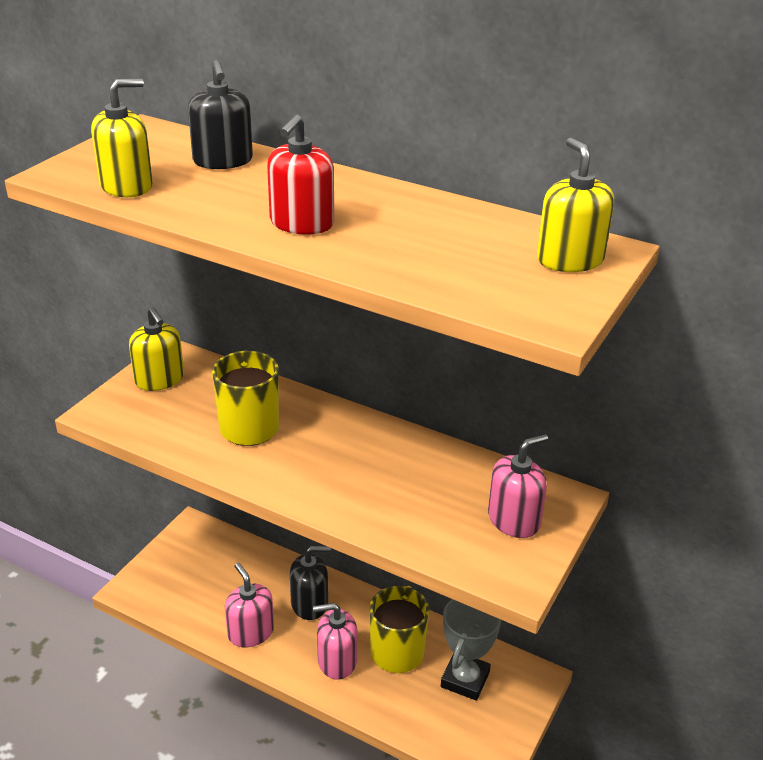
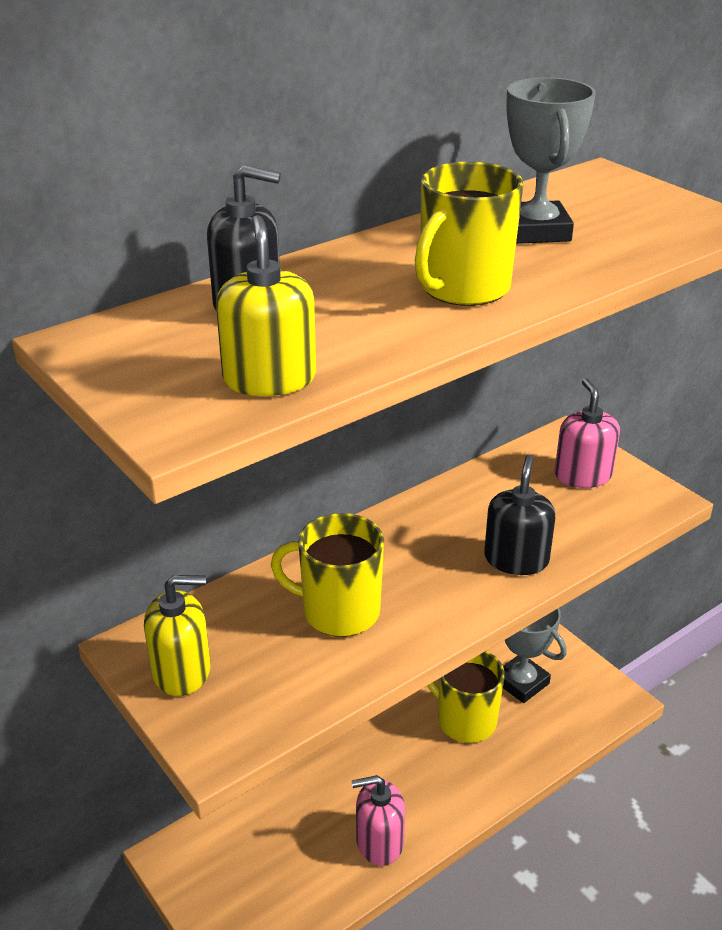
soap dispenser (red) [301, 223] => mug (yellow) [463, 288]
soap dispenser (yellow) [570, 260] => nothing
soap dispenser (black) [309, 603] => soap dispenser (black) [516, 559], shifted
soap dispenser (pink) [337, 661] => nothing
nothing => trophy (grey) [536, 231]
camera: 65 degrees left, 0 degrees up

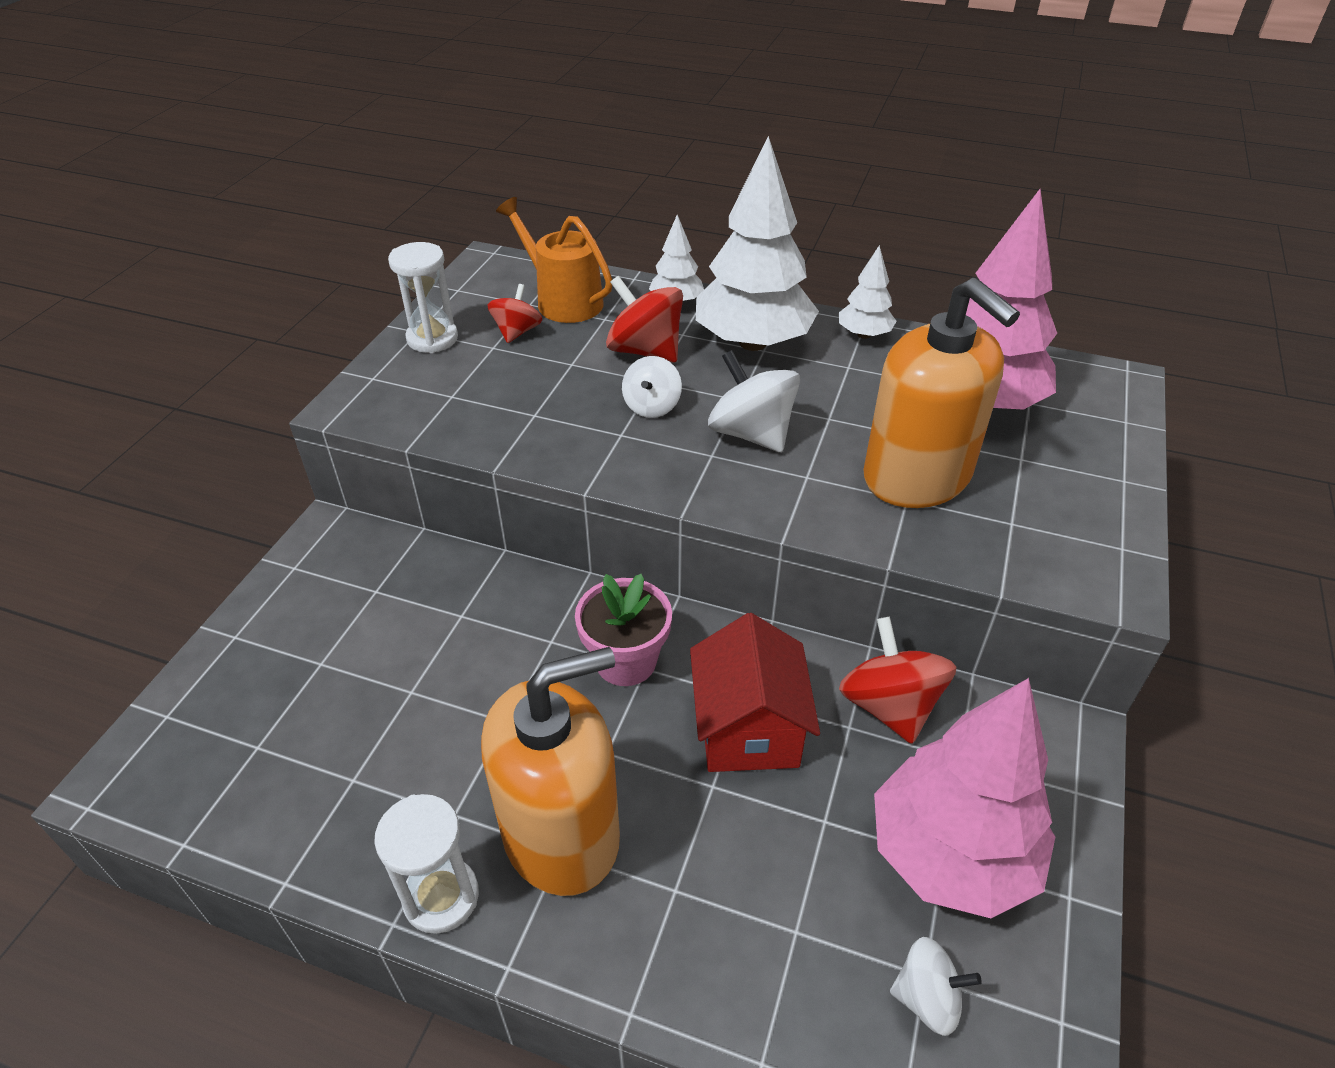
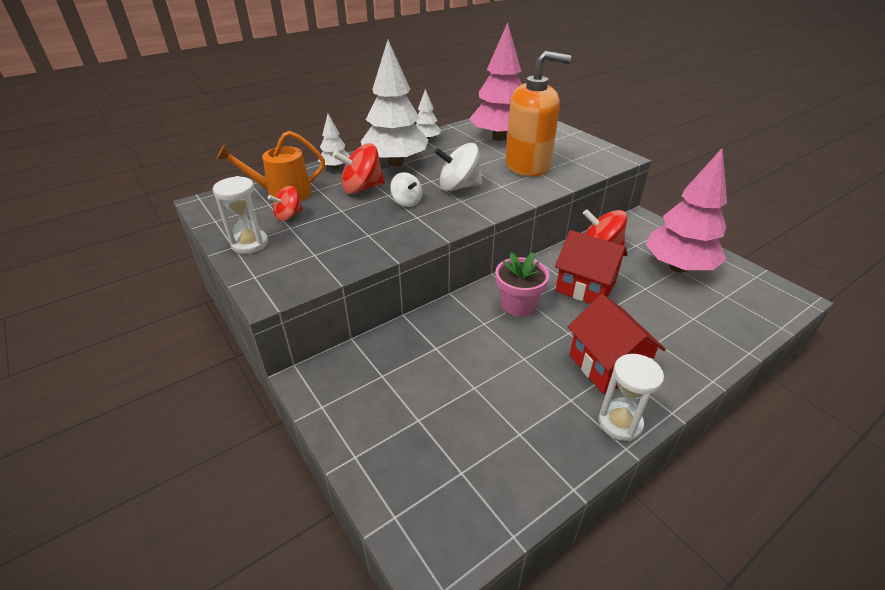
spinning top (red) [517, 332] => spinning top (red) [288, 216], 90 degrees counterclockwise
soap dispenser (orange) [561, 834] => house (red) [607, 365]
spinning top (white) [927, 998] => nothing
camera: 55 degrees left, 5 degrees down

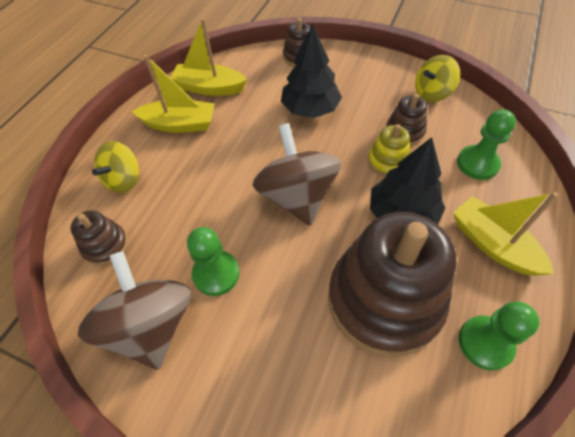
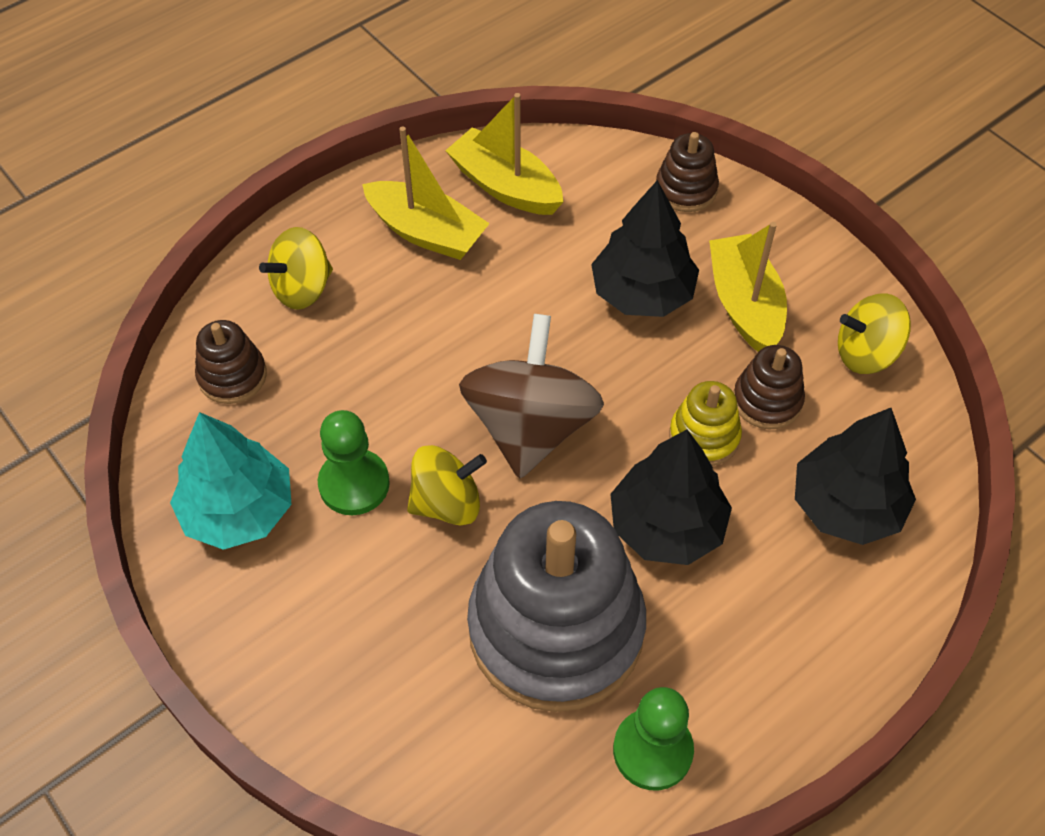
pawn (green) [477, 164] => tree (black) [846, 506]
boat (yellow) [492, 244] => boat (yellow) [744, 304], shifted
stacking toy (brown) [384, 300] => stacking toy (grey) [556, 629]
spinning top (brown) [151, 325] => tree (turquoise) [238, 510]
nothing => spinning top (yellow) [447, 503]
camera: 25 degrees right, 0 degrees up

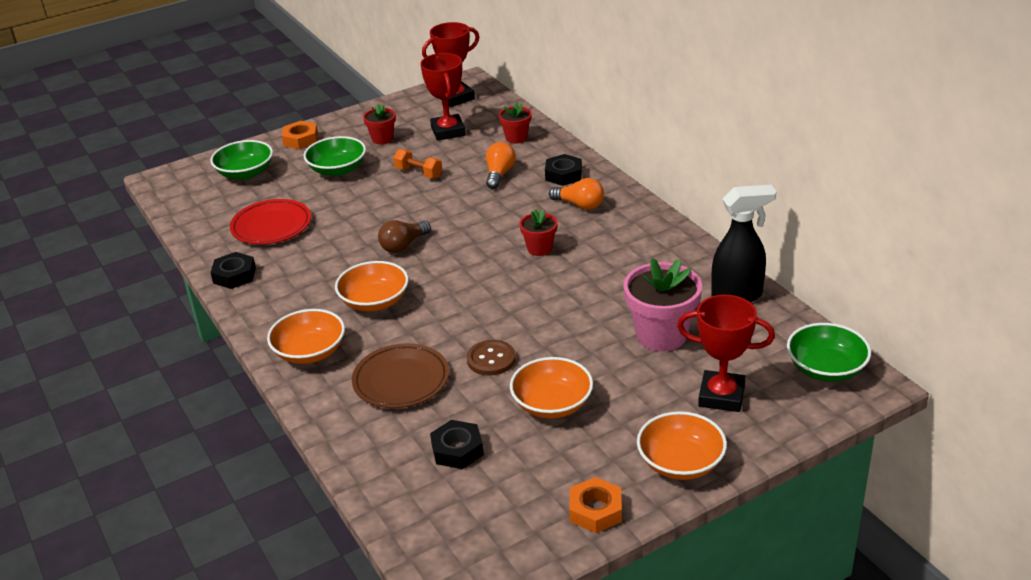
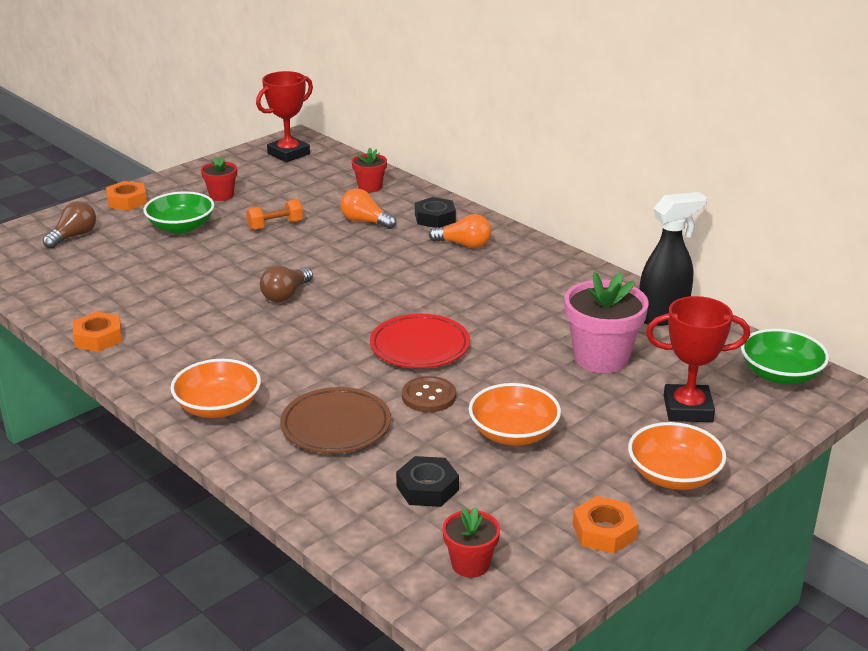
trophy (red) [448, 131] => nothing
bowl (green) [245, 173] => light bulb (brown) [73, 236]
light bulb (orange) [499, 174] => light bulb (orange) [365, 221], 60 degrees counterclockwise
dumbbell (orange) [418, 173] => dumbbell (orange) [275, 225], 45 degrees counterclockwise
plate (red) [271, 226] => plate (red) [420, 346], shifted
flower pot (red) [539, 248] => flower pot (red) [470, 564], shifted
nut (black) [234, 275] => nut (orange) [98, 338]
bowl (orange) [374, 301] => nothing
camera: 15 degrees left, 5 degrees down

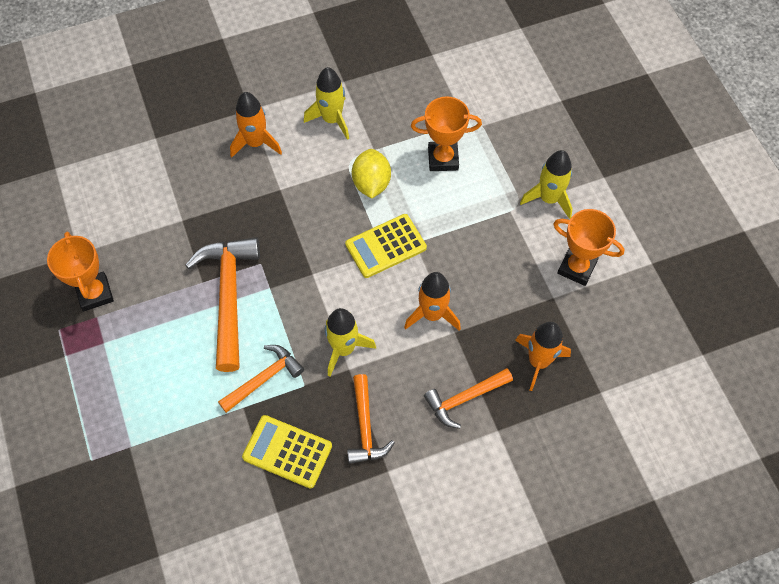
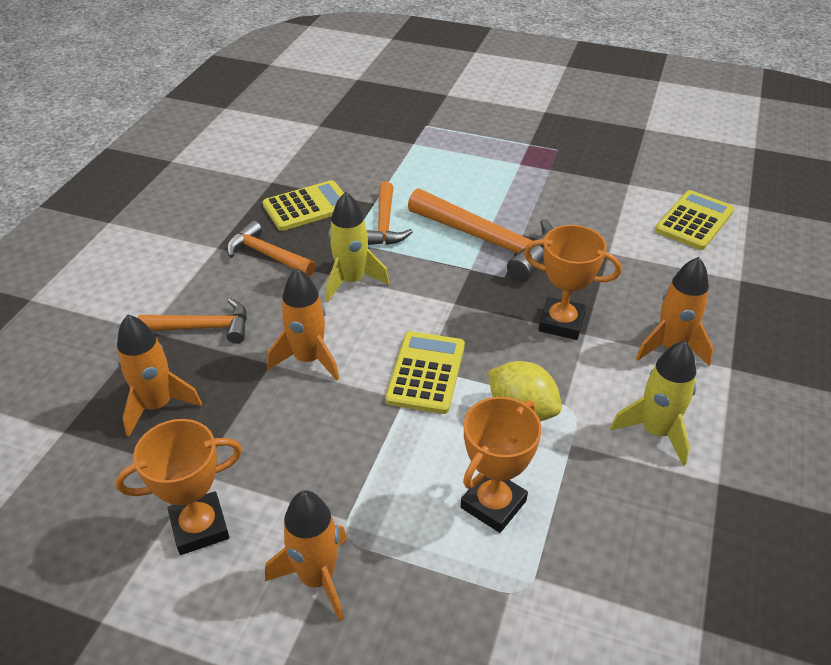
rocket (yellow) [549, 199] => rocket (orange) [317, 578]
trophy (orange) [95, 293] => trophy (orange) [561, 323], shifted
hammer (orange) [464, 398] => hammer (orange) [203, 328], 75 degrees clockwise
nothing => calculator (yellow) [694, 221]
camera: 130 degrees right, 20 degrees down

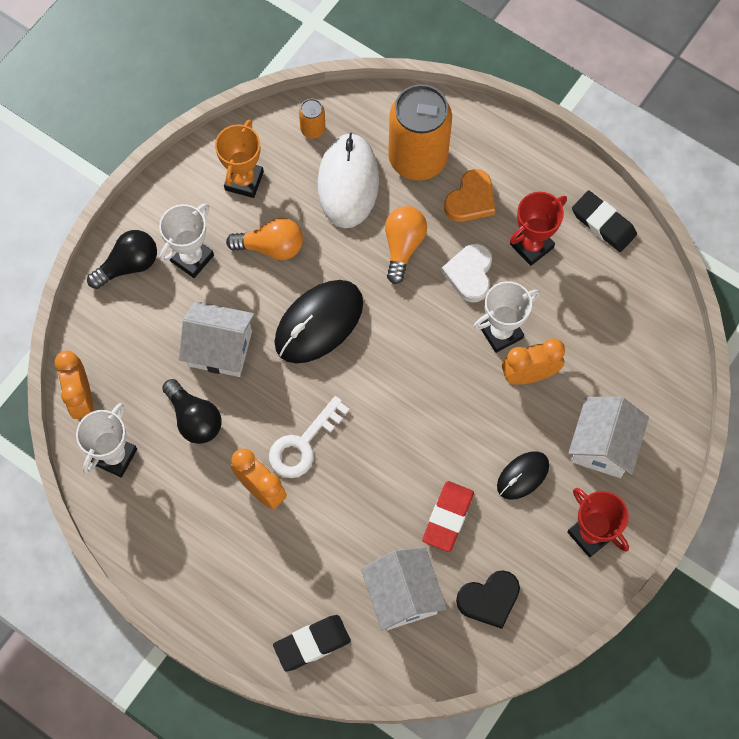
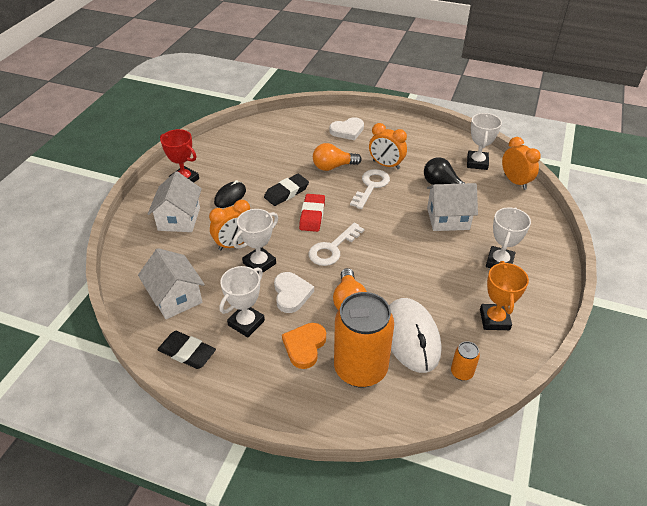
trophy (red) [531, 246] => trophy (white) [246, 323]
light bulb (orange) [271, 247] => light bulb (orange) [333, 166], shifted
light bulb (black) [128, 265] => nothing
mouse (black) [319, 323] => nothing
eraser (red) [448, 517] => eraser (red) [312, 215], shifted
house (white) [402, 595] => house (white) [175, 297], shifted
heart (black) [489, 599] => nothing
eraser (black) [312, 644] => eraser (black) [286, 192], shifted
nothing => heart (white) [347, 131]
nothing => key (white) [332, 248]
camera: 165 degrees right, 25 degrees down

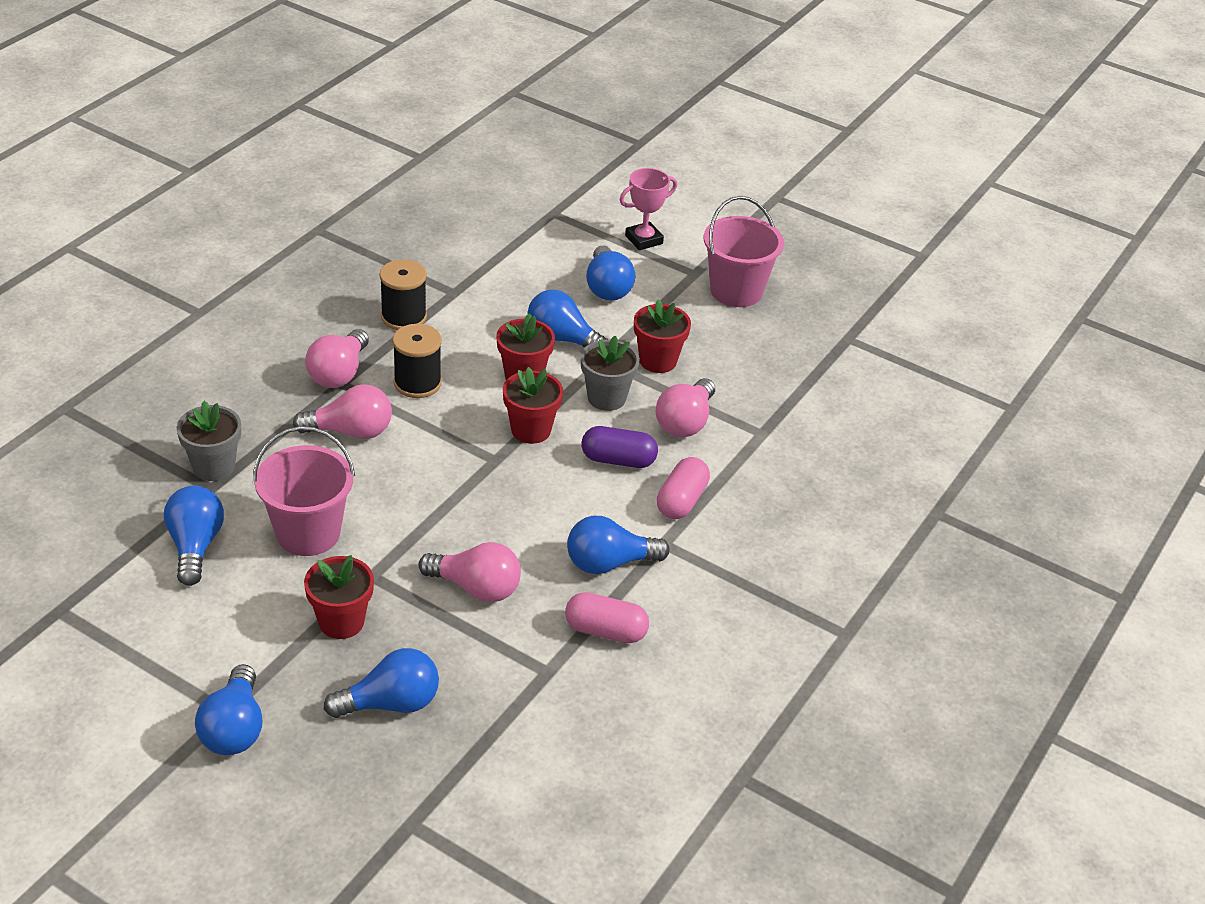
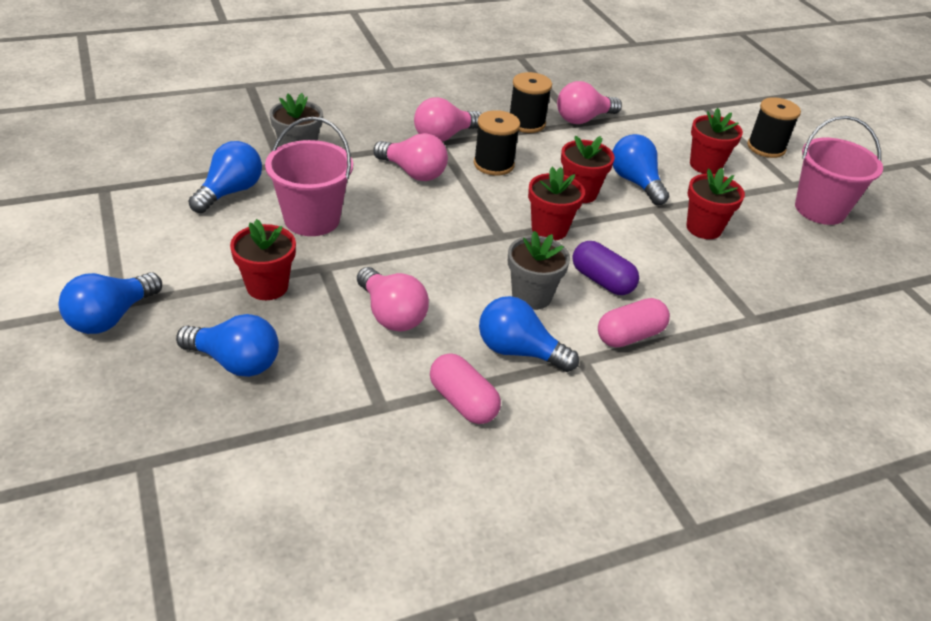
trophy (pink) [644, 240] => spool (black) [766, 148]
light bulb (blue) [607, 287] => flower pot (red) [705, 165]
flower pot (grey) [606, 398] => flower pot (grey) [531, 296], shifted
light bulb (pink) [685, 422] => light bulb (pink) [583, 119], shifted
camera: 35 degrees right, 0 degrees up

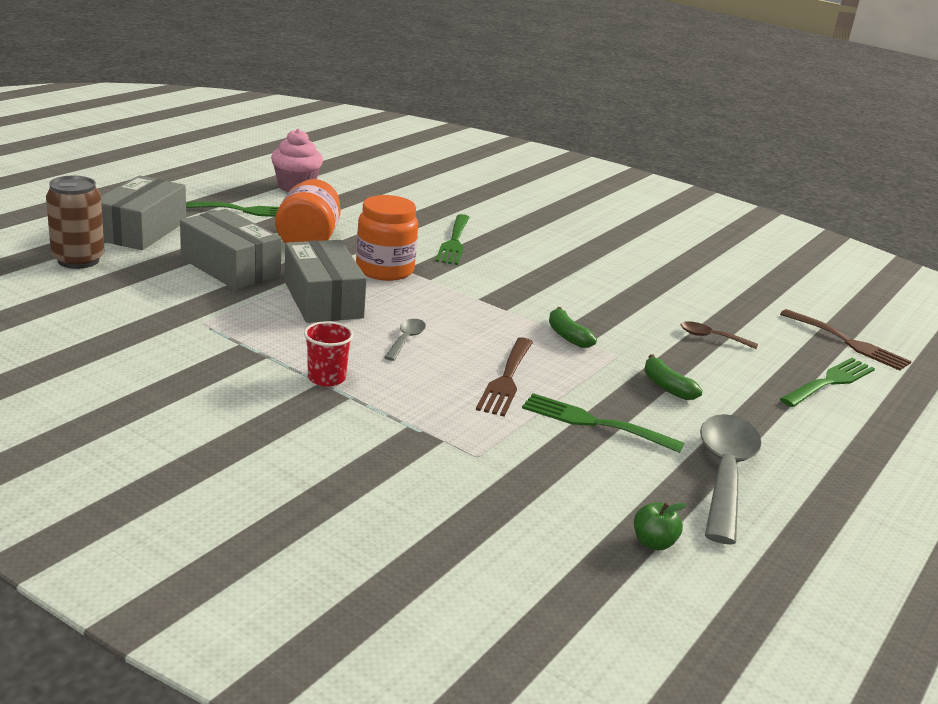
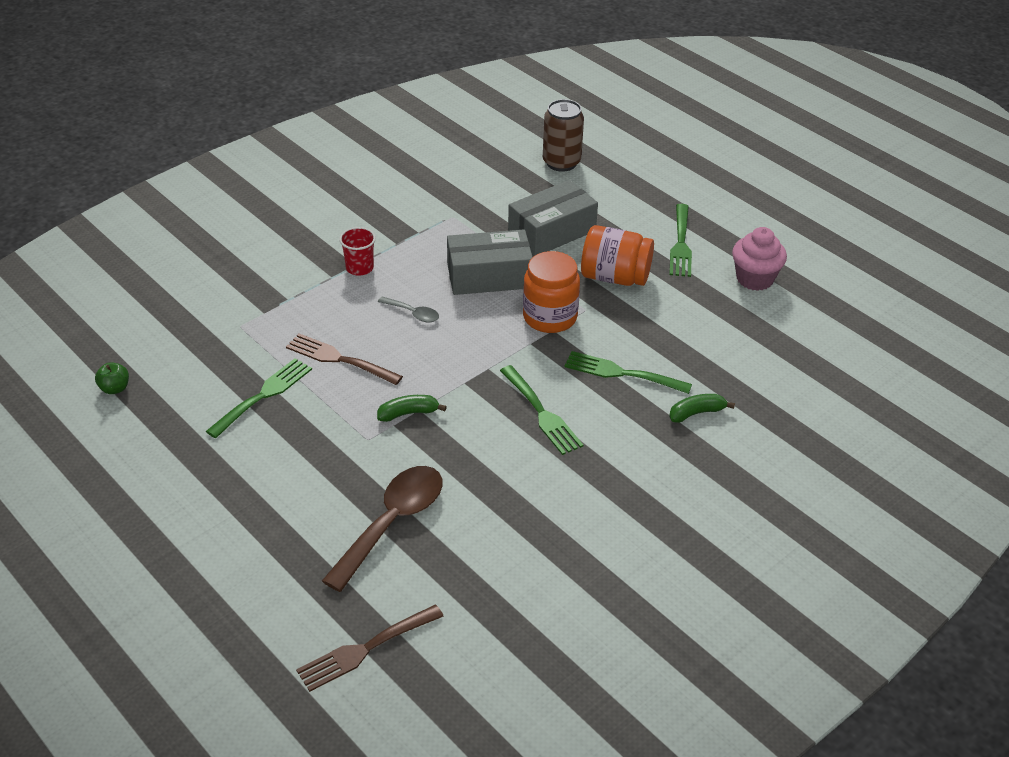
box (grey) [141, 230] => nothing
spoon (brown) [711, 337] => spoon (brown) [392, 523], x2.13
banana (green) [666, 387] => banana (green) [696, 413], shifted
fork (green) [830, 382] => fork (green) [542, 413], shifted
spoon (grey) [724, 474] => nothing
camera: 105 degrees right, 15 degrees up

